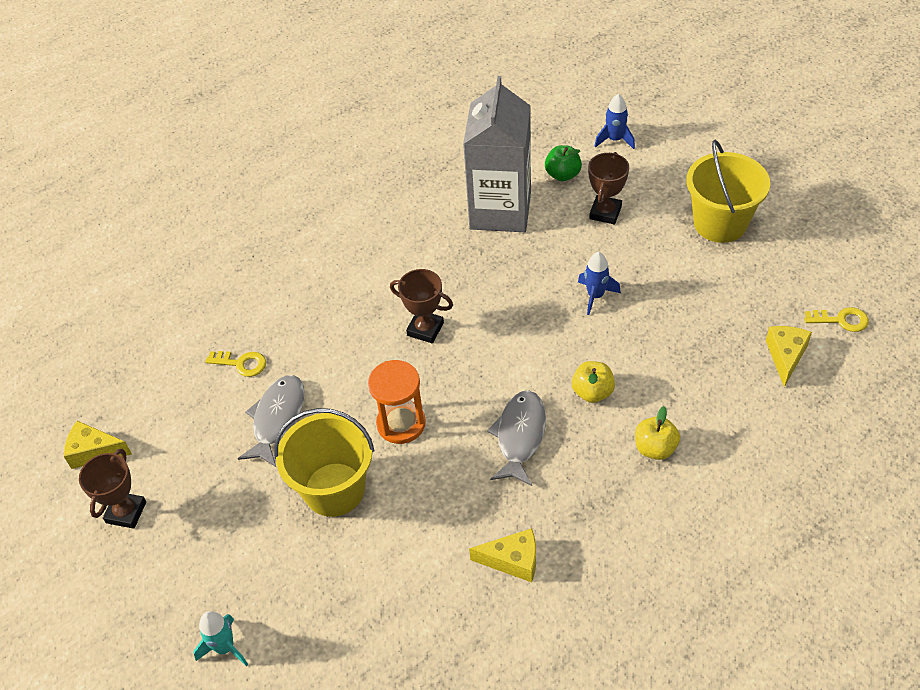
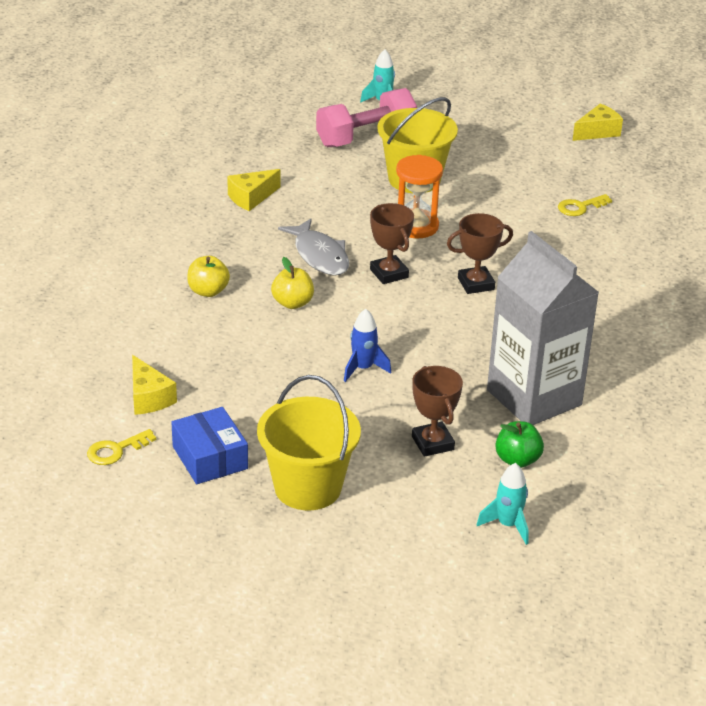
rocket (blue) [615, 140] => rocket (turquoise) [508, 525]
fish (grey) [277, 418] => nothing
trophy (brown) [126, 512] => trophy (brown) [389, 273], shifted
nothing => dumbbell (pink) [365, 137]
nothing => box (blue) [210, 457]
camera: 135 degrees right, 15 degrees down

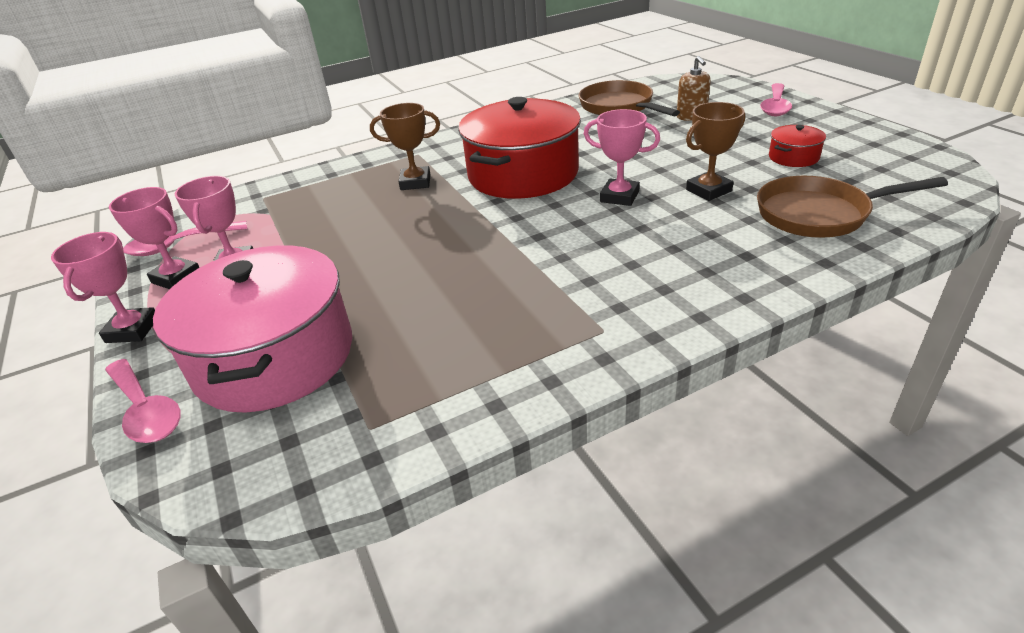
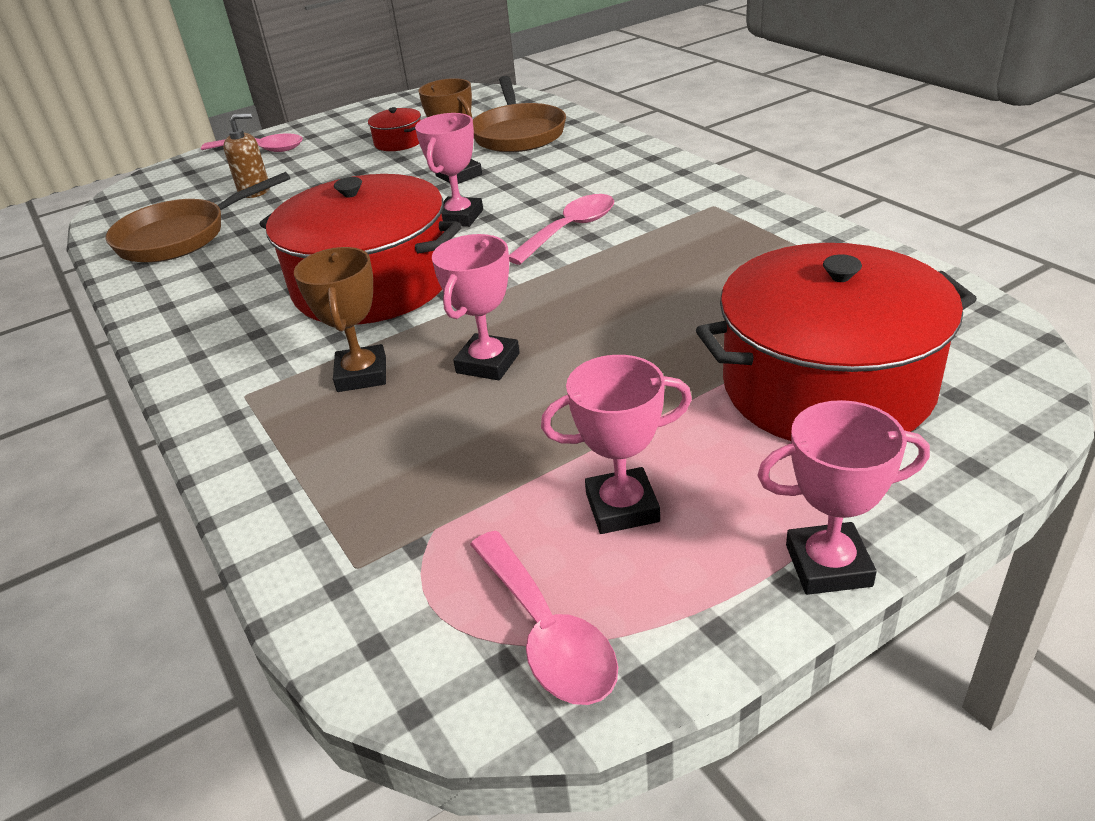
trophy (pink) [176, 278] => trophy (pink) [488, 363], shifted
pot (pink) [274, 357] => pot (red) [827, 385]
spoon (pink) [146, 411] => spoon (pink) [570, 230], shifted
camera: 95 degrees left, 0 degrees up

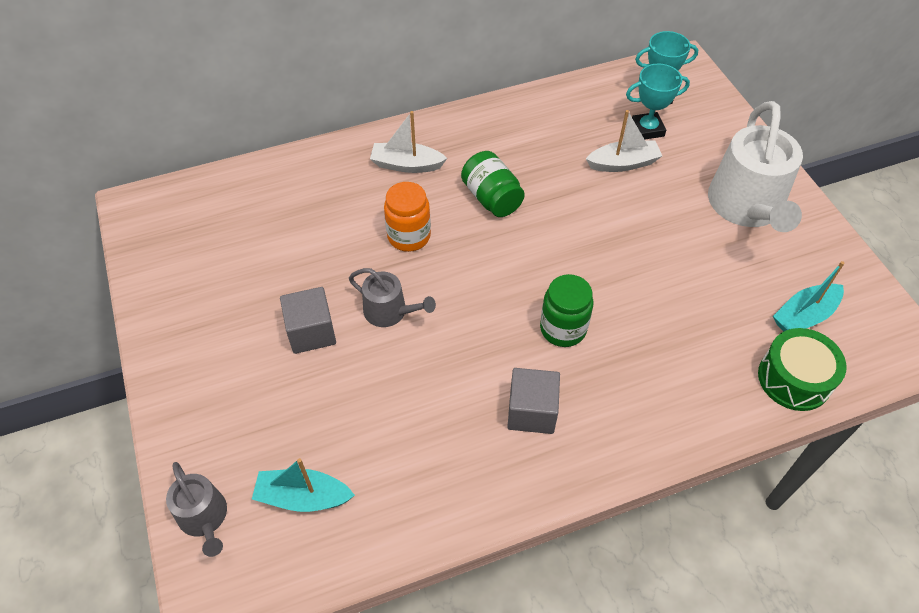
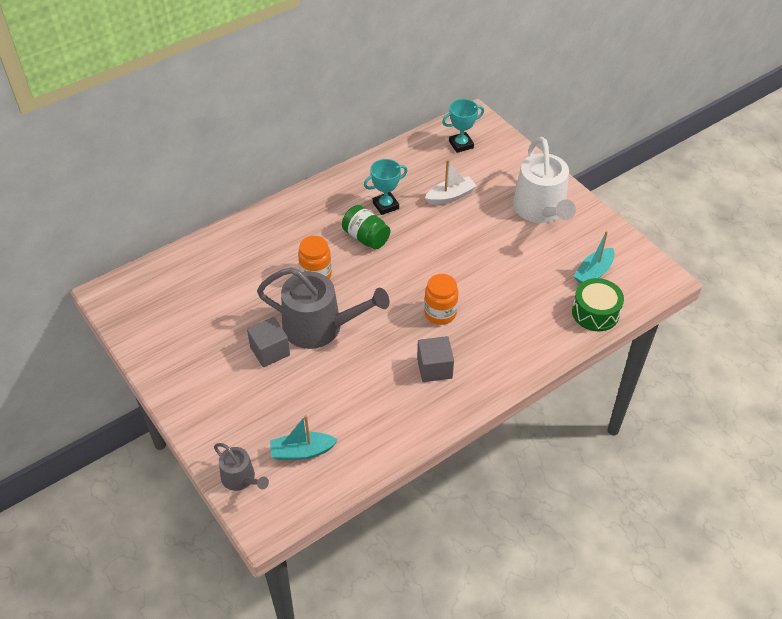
trophy (turquoise) [647, 129] => trophy (turquoise) [385, 205], shifted
boat (white) [406, 165] => nothing
watering can (grey) [390, 312] => watering can (grey) [320, 327], x1.93
jar (green) [563, 329] => jar (orange) [440, 313]
camera: 15 degrees left, 5 degrees down

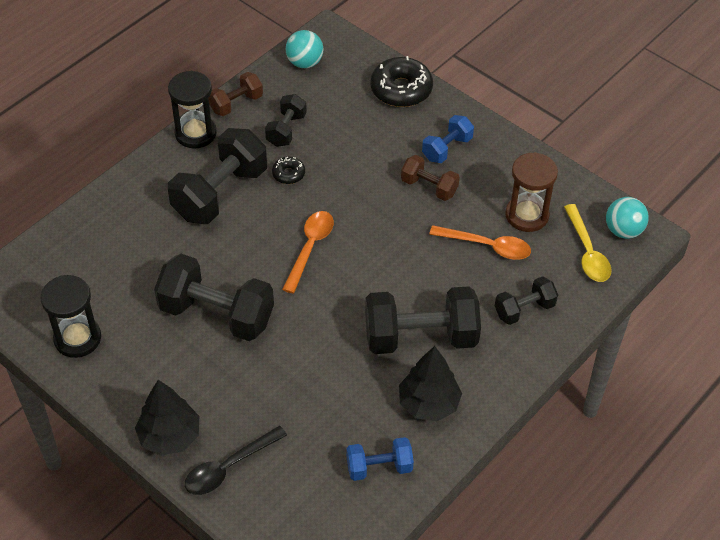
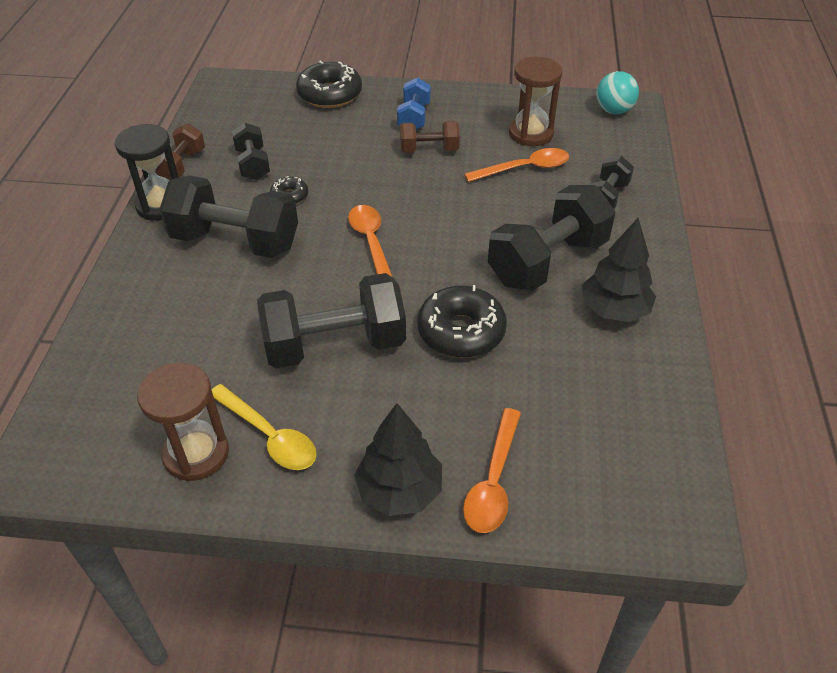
ball (turquoise) [304, 63] => nothing
dumbbell (black) [220, 193] => dumbbell (black) [235, 241], 75 degrees counterclockwise
spoon (yellow) [587, 252] => spoon (yellow) [269, 436], shifted
hourglass (black) [77, 338] => hourglass (brown) [196, 454]
spoon (black) [228, 467] => spoon (orange) [493, 482]
dumbbell (blue) [379, 467] => nothing
nothing => donut (black) [461, 331]
camera: 35 degrees left, 5 degrees down

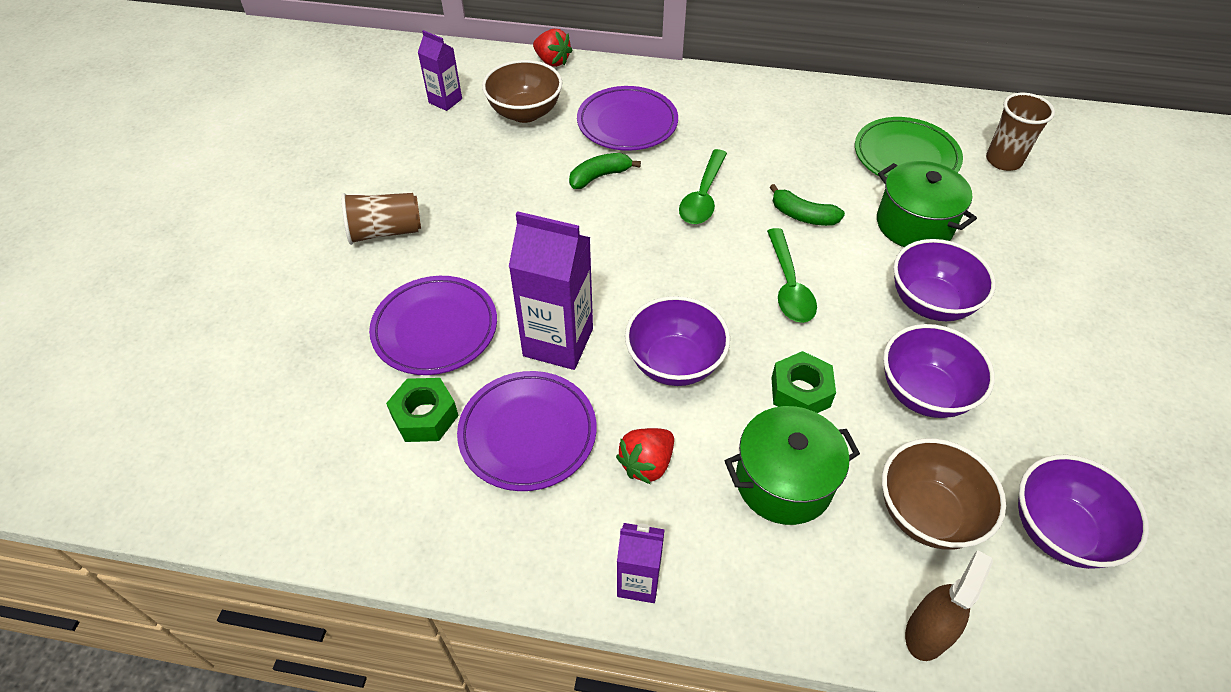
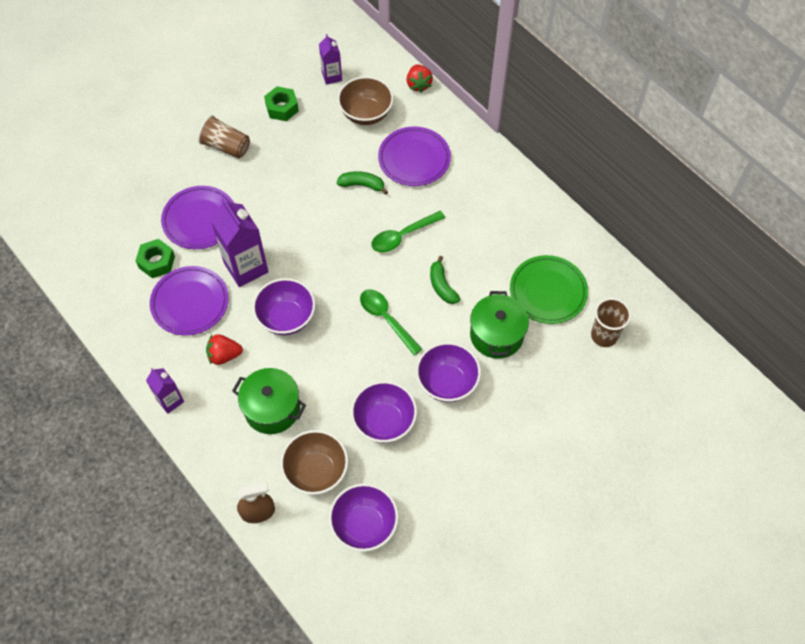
spoon (green) [788, 285] => spoon (green) [386, 319], 105 degrees clockwise
nut (green) [800, 392] => nut (green) [282, 108], shifted
camera: 40 degrees right, 10 degrees up

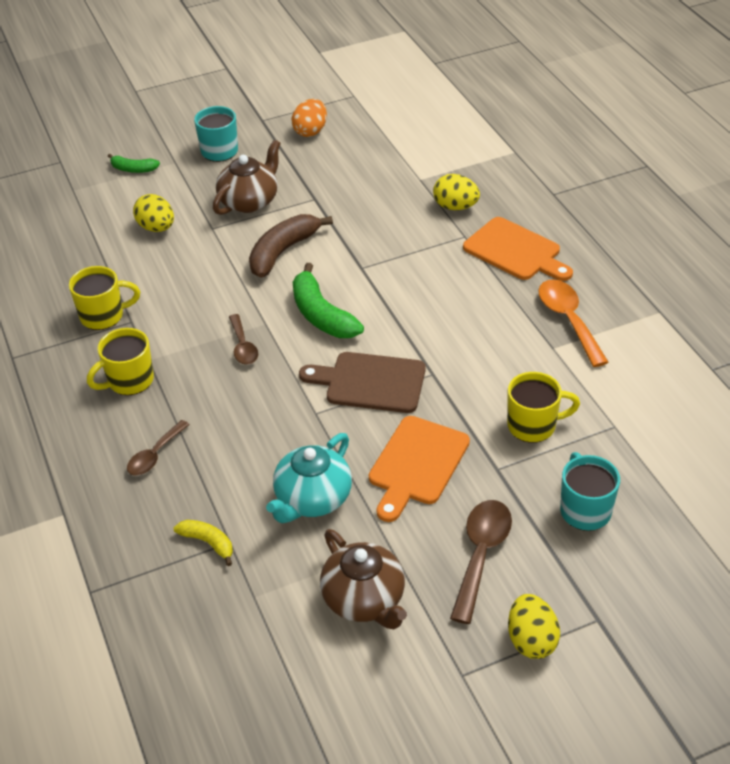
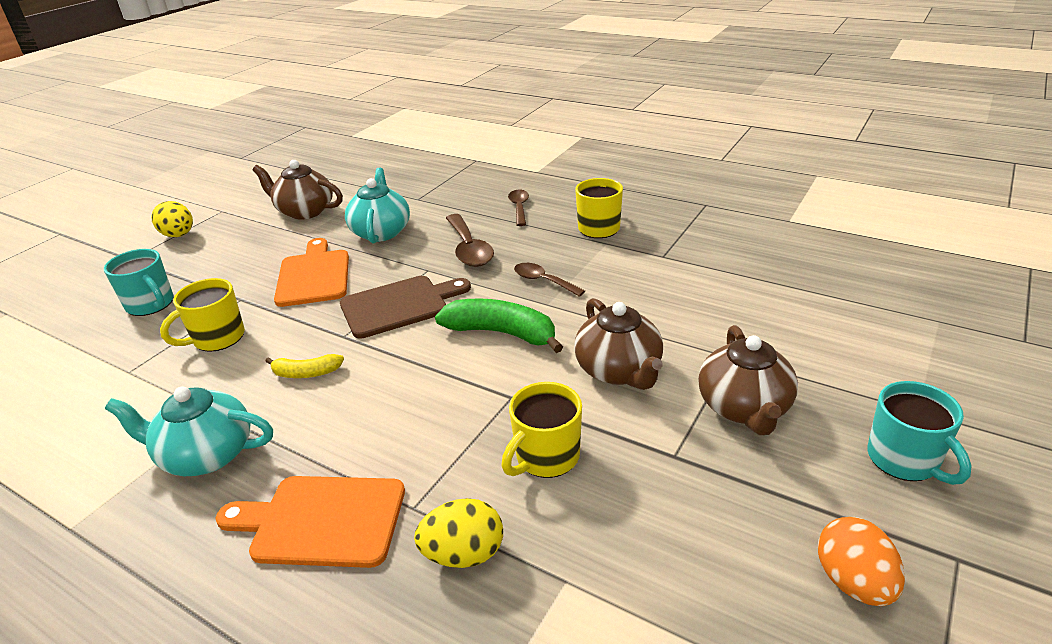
banana (green) [133, 169] => nothing
egg (yellow) [156, 228] => nothing
banana (brown) [283, 252] => teapot (brown) [619, 370]
mug (yellow) [103, 316] => mug (yellow) [546, 457], shifted
spoon (orange) [568, 320] => teapot (turquoise) [206, 455]
spoon (brown) [481, 555] => spoon (brown) [469, 249], shifted
banana (yellow) [208, 543] => banana (yellow) [306, 373], shifted
camera: 145 degrees right, 10 degrees down

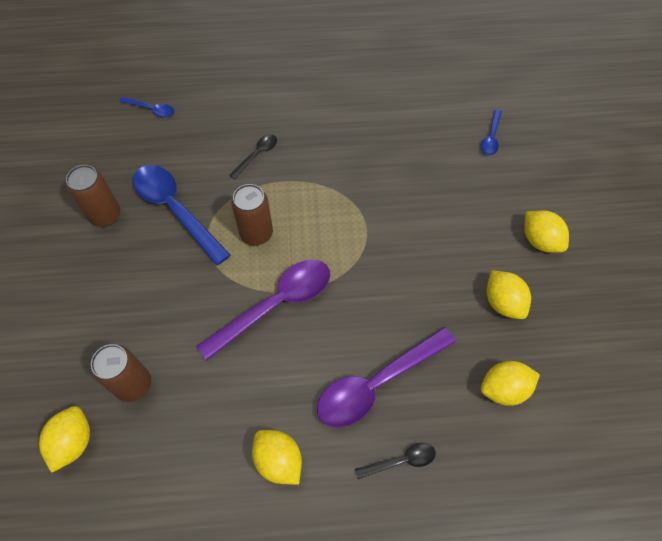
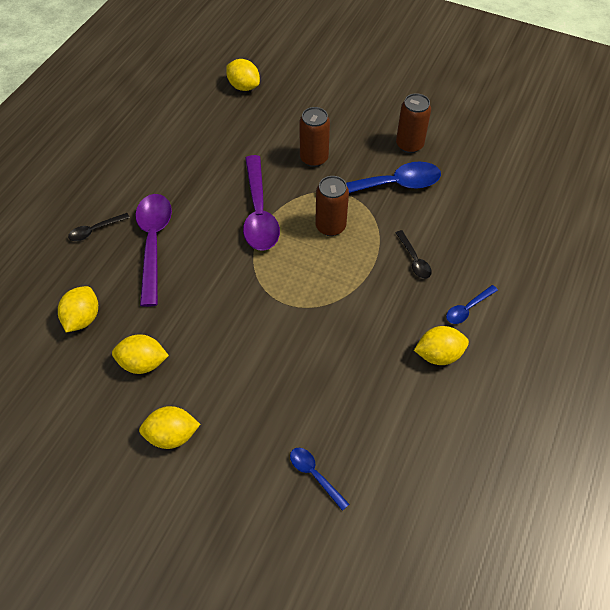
spoon (blue) [152, 110] => spoon (blue) [467, 308], shifted
can (brown) [133, 385] => can (brown) [314, 158], shifted
lemon (yellow) [278, 460] => lemon (yellow) [438, 354], shifted
spoon (black) [401, 461] => spoon (black) [95, 230], 45 degrees clockwise
camera: 120 degrees right, 5 degrees down

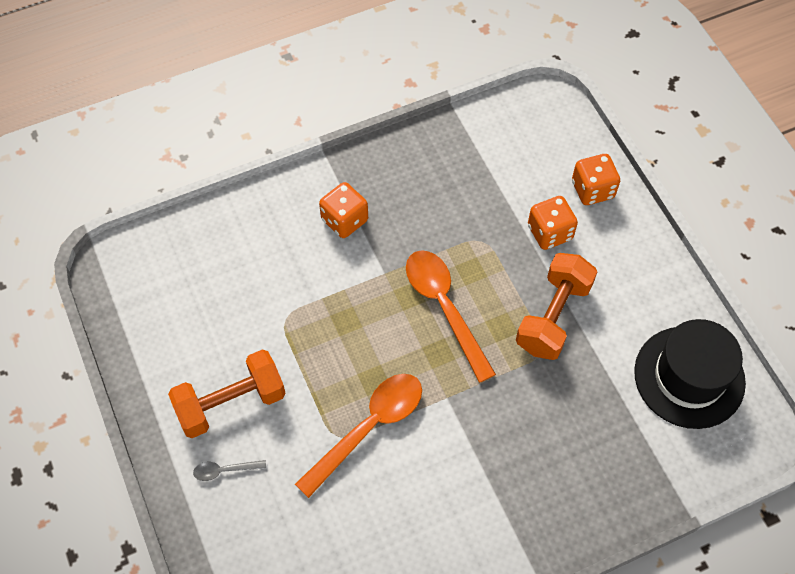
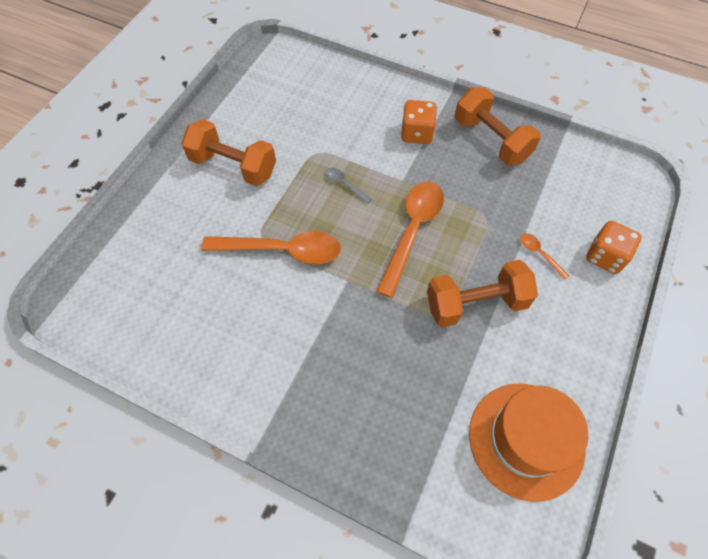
dice (orange) [550, 232] => spoon (orange) [539, 254]
hat (black) [689, 377] => hat (orange) [526, 440]
spoon (grey) [224, 470] => spoon (grey) [344, 184], shifted
nothing => dumbbell (orange) [491, 140]
camera: 50 degrees right, 0 degrees up

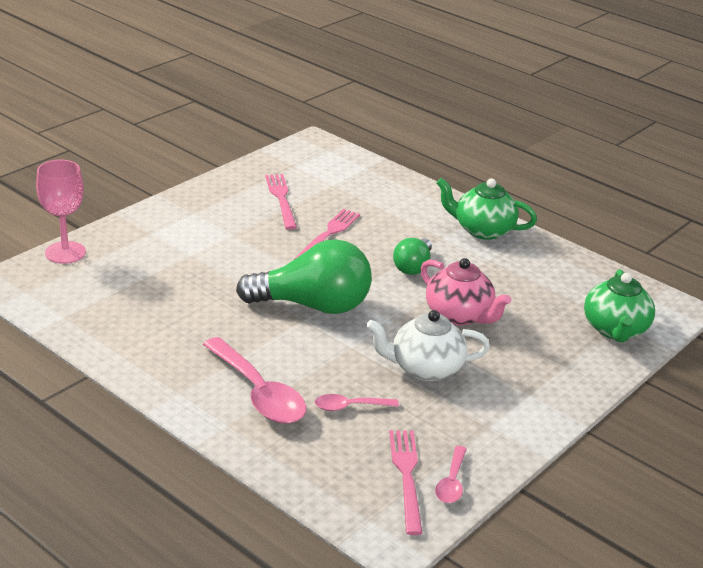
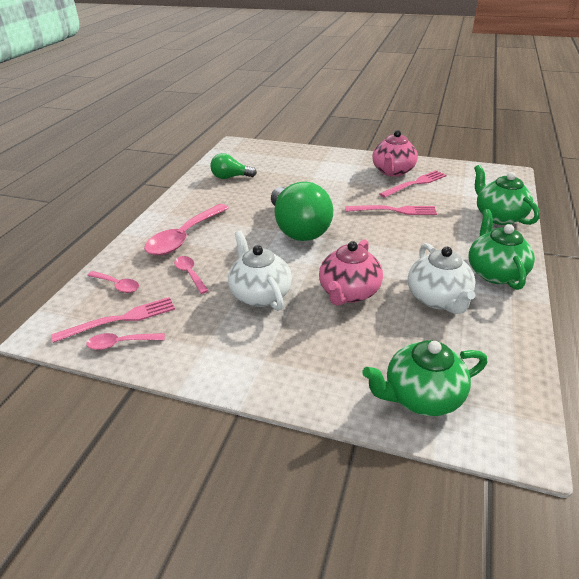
goblet (pink) [65, 252] => nothing
light bulb (green) [413, 267] => light bulb (green) [230, 177], shifted
nothing => teapot (pink) [393, 171]
nothing => teapot (green) [498, 216]
nothing => teapot (white) [438, 299]
nothing => spoon (pink) [117, 285]
camera: 70 degrees right, 5 degrees up

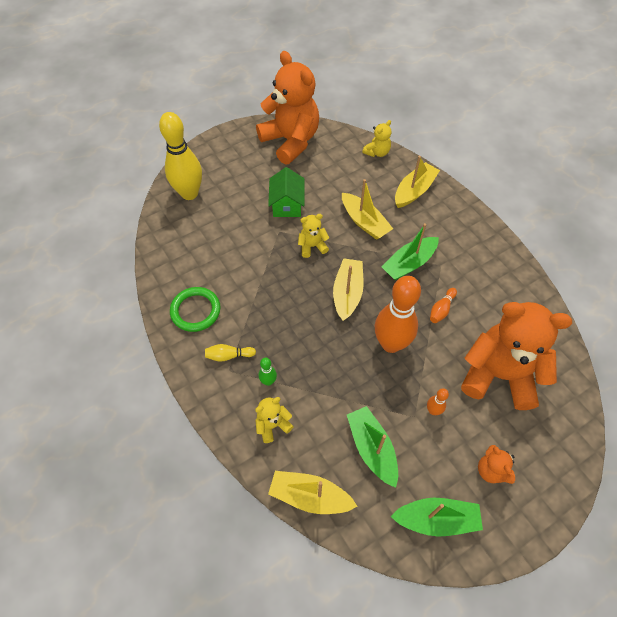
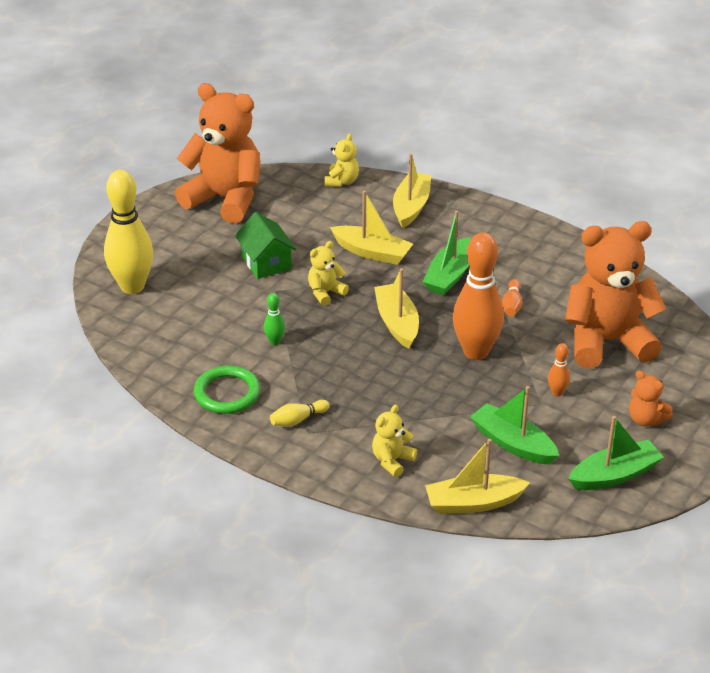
bowling pin (green) [268, 381] => bowling pin (green) [275, 341], shifted
camera: 25 degrees left, 20 degrees down

